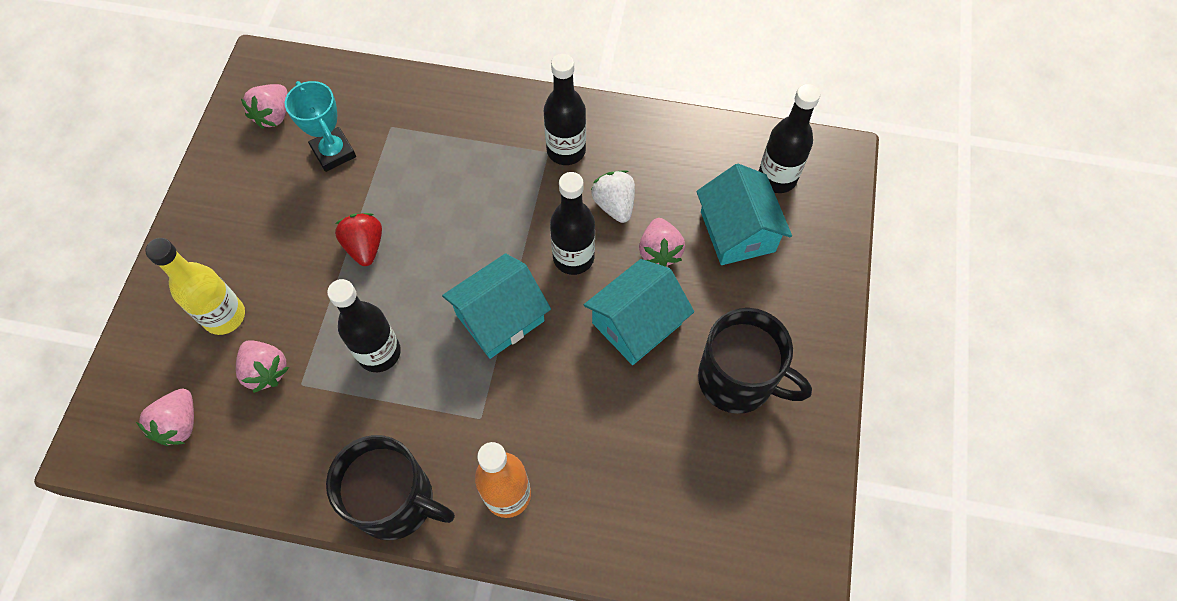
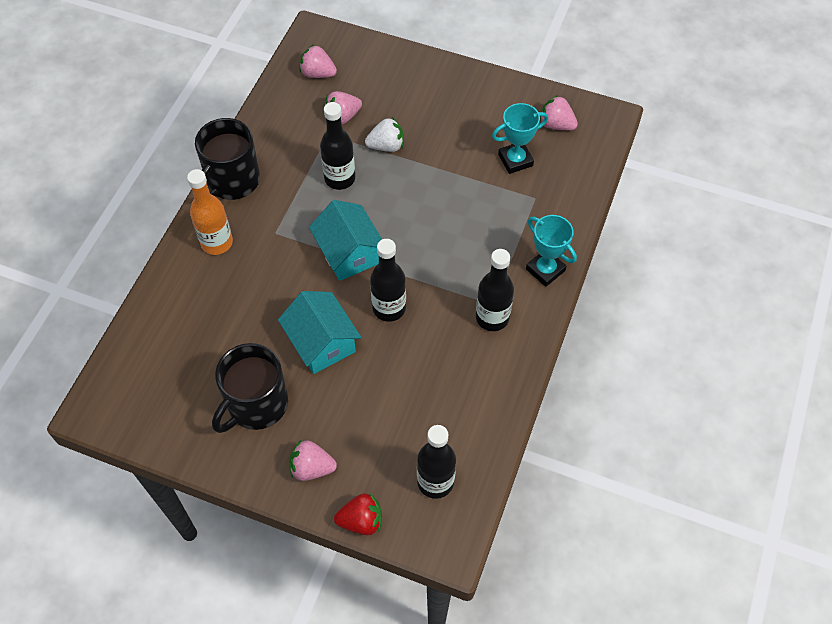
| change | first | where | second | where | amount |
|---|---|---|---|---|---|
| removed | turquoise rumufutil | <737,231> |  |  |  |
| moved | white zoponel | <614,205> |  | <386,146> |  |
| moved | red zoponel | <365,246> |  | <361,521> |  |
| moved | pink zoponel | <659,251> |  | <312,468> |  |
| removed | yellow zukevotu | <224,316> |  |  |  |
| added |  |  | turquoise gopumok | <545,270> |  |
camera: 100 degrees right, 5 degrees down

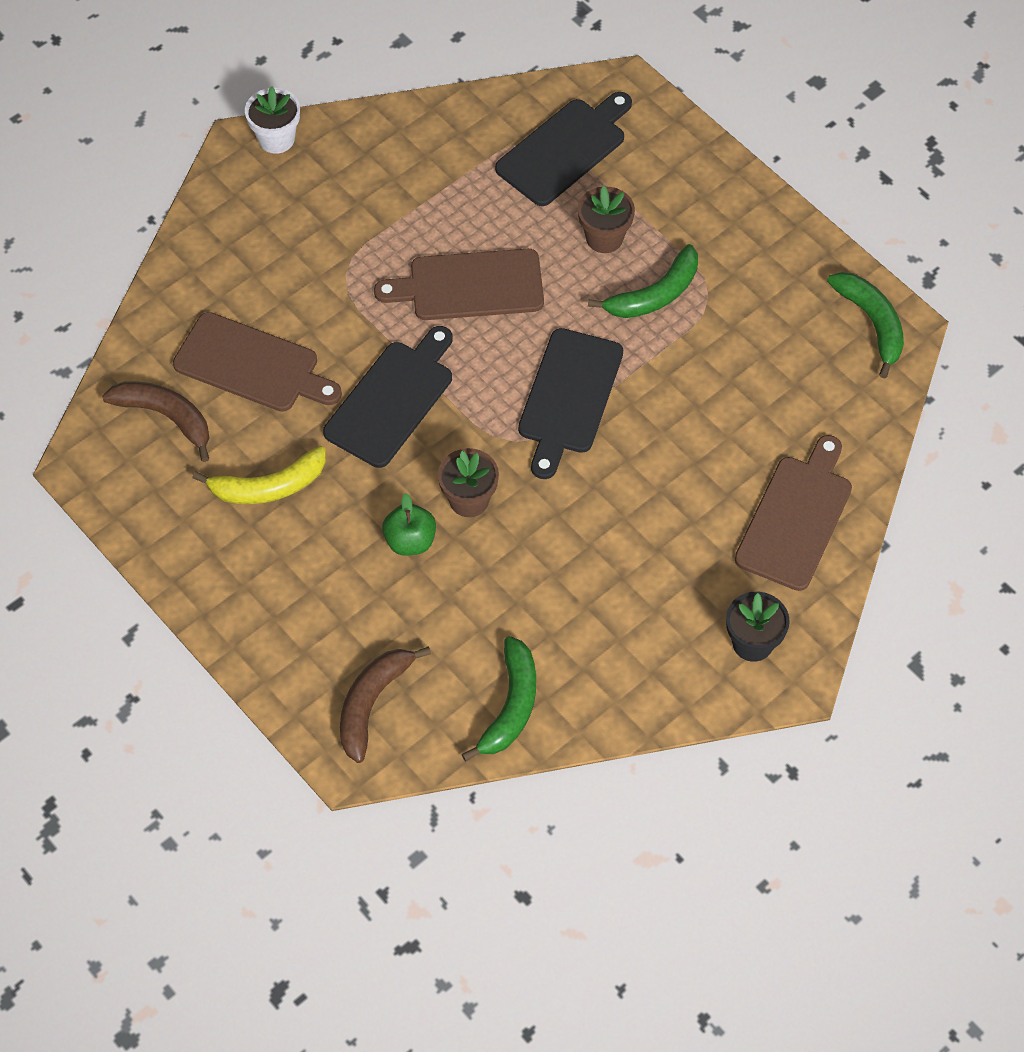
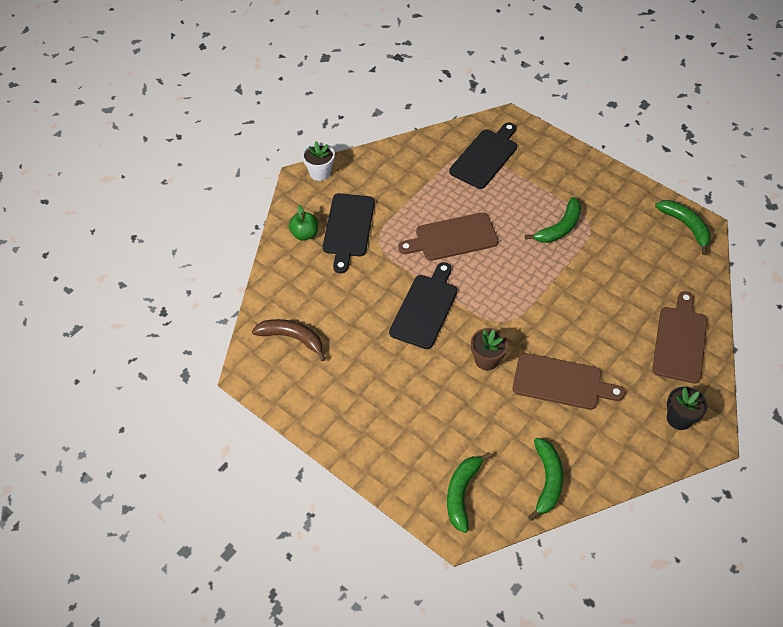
| change | first | where | second | where | amount |
|---|---|---|---|---|---|
| removed | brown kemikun | <604,238> |  |  |  |
| moved | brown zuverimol | <252,365> |  | <561,382> |  |
| moved | black zuverimol | <569,397> |  | <348,228> |  |
| removed | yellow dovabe | <269,486> |  |  |  |
| moved | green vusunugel | <410,541> |  | <304,234> |  |
| recoloured | brown dovabe | <372,703> | green dovabe | <462,493> |  |
camera: 10 degrees left, 5 degrees down

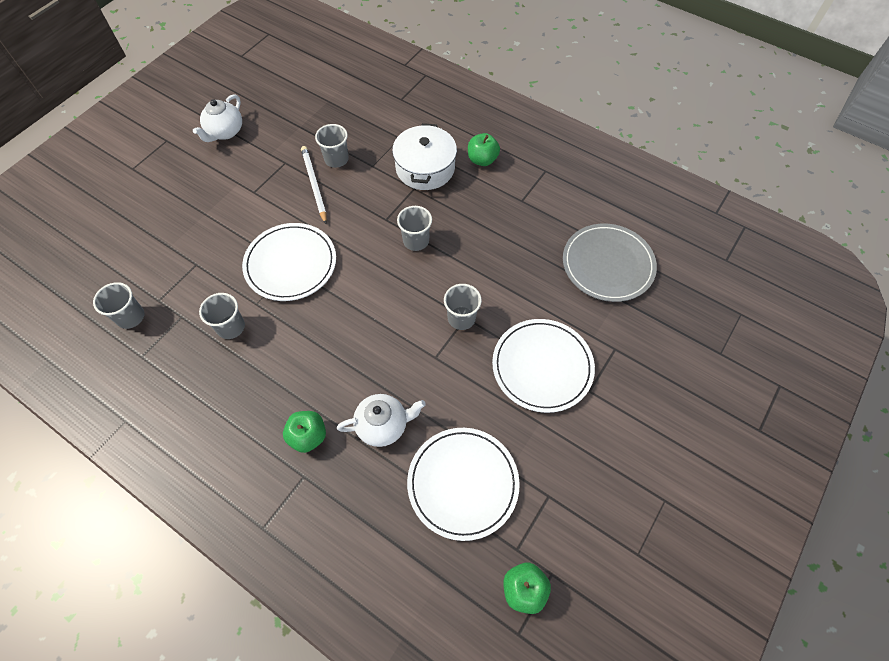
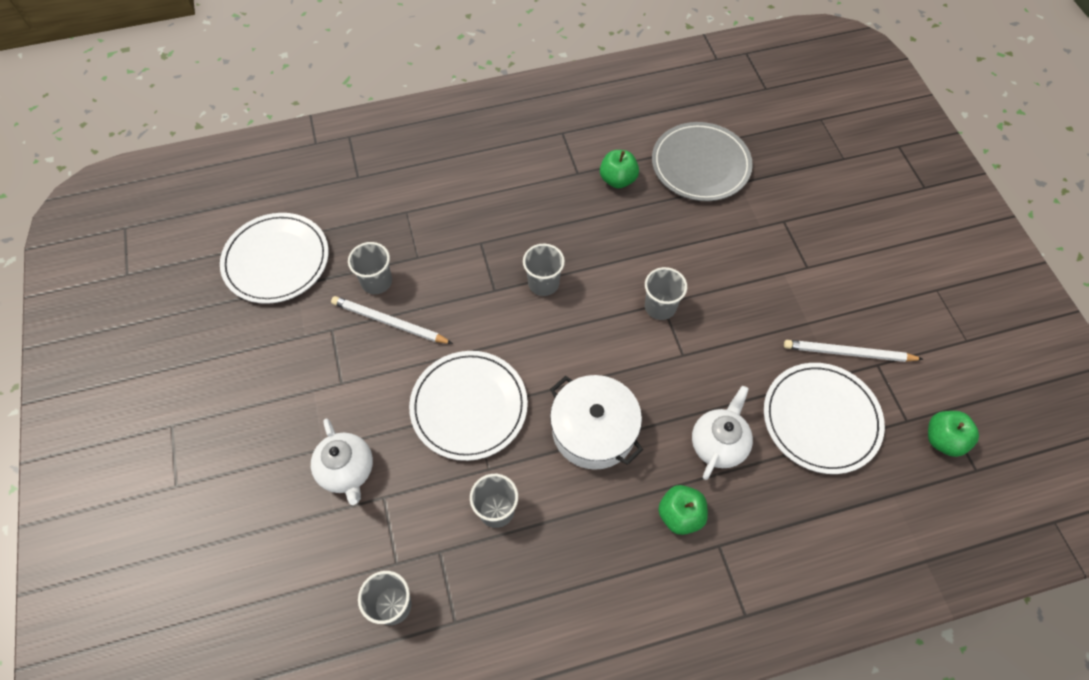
| change | first | where | second | where | amount |
|---|---|---|---|---|---|
| moved | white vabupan | <225,132> |  | <347,471> |  |
| moved | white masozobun | <425,168> |  | <593,430> |  |
| moved | green vusunugel | <482,160> |  | <617,179> |  |
| moved | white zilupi | <542,366> |  | <276,260> |  |
| added |  |  | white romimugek | <848,353> |  |
camera: 50 degrees left, 0 degrees up

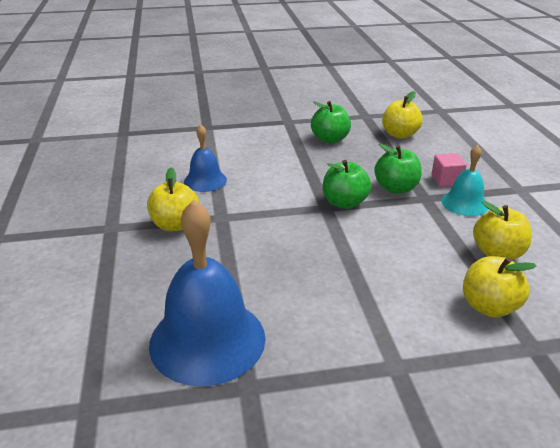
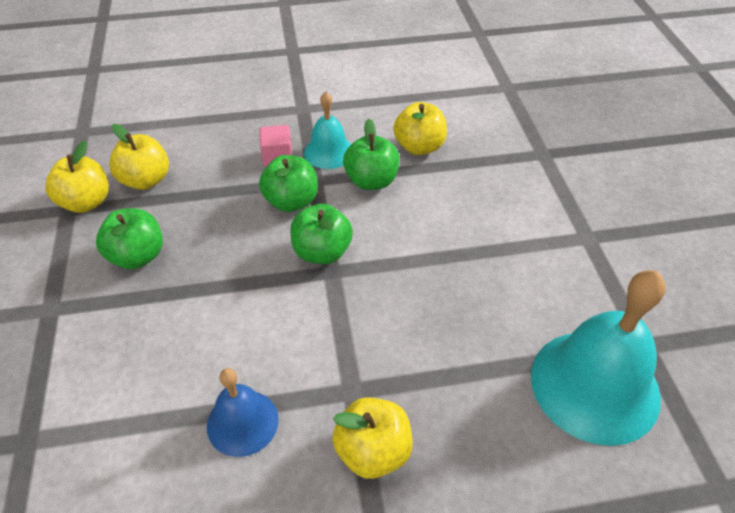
| change | first | where | second | where | amount |
|---|---|---|---|---|---|
| recoloured | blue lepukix | <207,340> | turquoise lepukix | <595,385> |  |
| moved | yellow vusunugel | <489,307> |  | <86,202> |  |
| added |  |  | green vusunugel | <371,181> |  |
camera: 90 degrees left, 15 degrees up

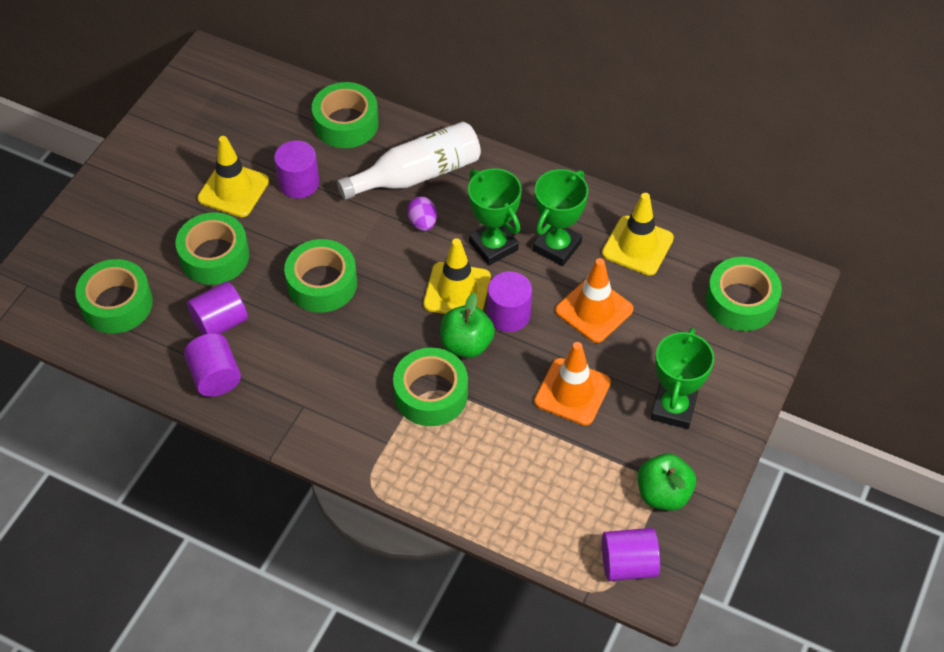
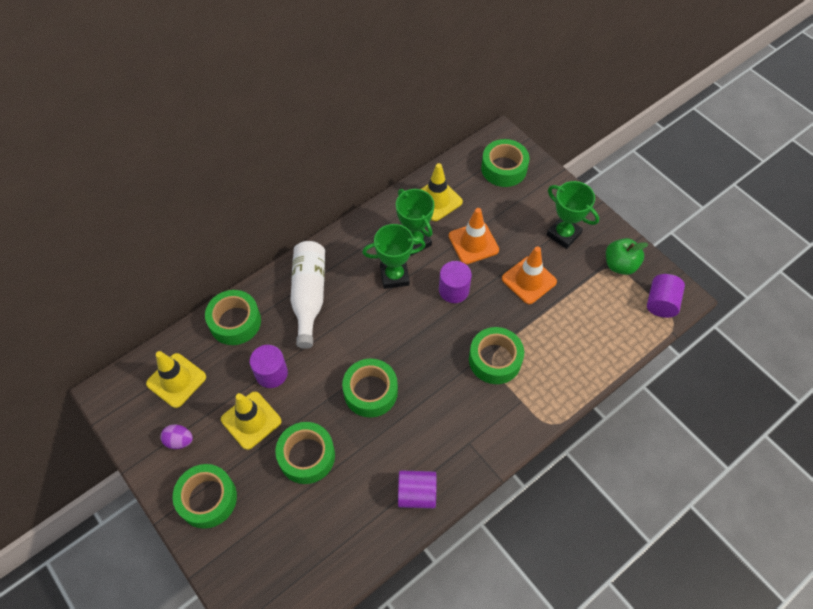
| change | first | where | second | where | amount |
|---|---|---|---|---|---|
| moved | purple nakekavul | <422,223> |  | <179,441> |  |
| moved | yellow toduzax | <457,291> |  | <176,380> |  |
| moved | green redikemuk | <117,304> |  | <207,499> |  |
| removed | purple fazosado | <220,323> |  |  |  |
| removed | green vusunugel | <466,344> |  |  |  |
camera: 65 degrees left, 5 degrees up

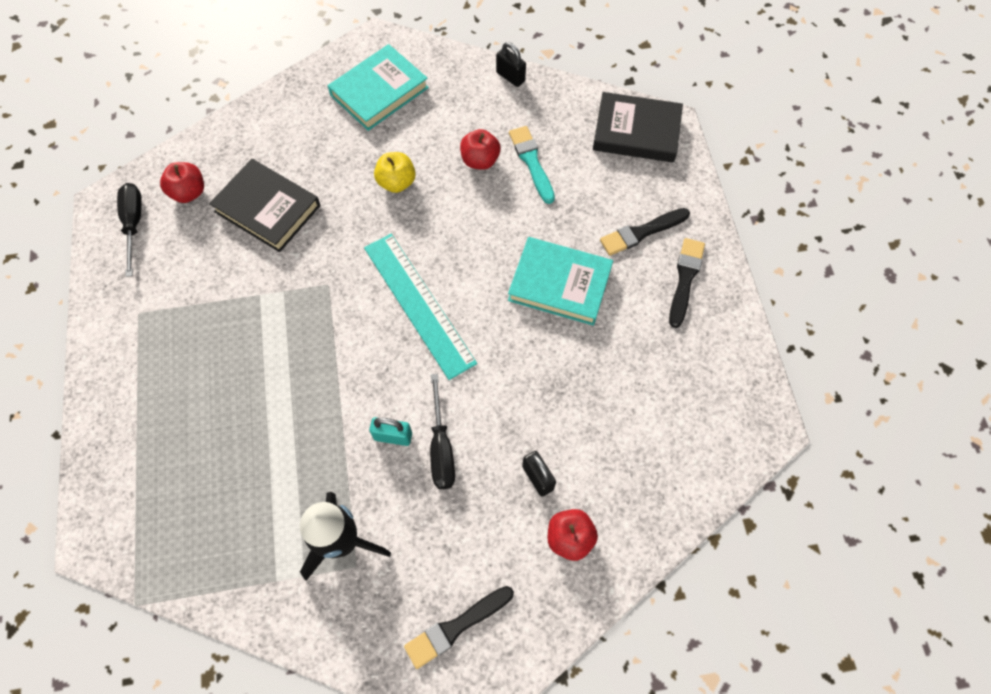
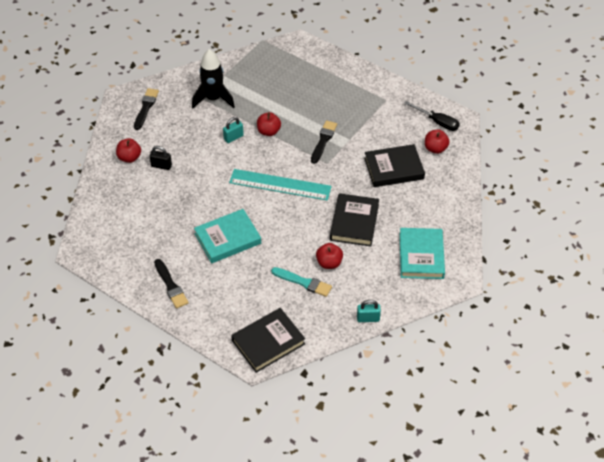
| change | first | where | second | where | amount |
|---|---|---|---|---|---|
| recoloured | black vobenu | <510,77> | turquoise vobenu | <368,318> |  |
| replaced | yellow vusunugel | <396,182> | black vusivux | <354,222> |  |
| moved | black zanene | <641,232> |  | <323,140> |  |
| removed | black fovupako | <441,447> |  |  |  |
| added |  |  | red vusunugel | <268,131> |  |
camera: 135 degrees right, 15 degrees down

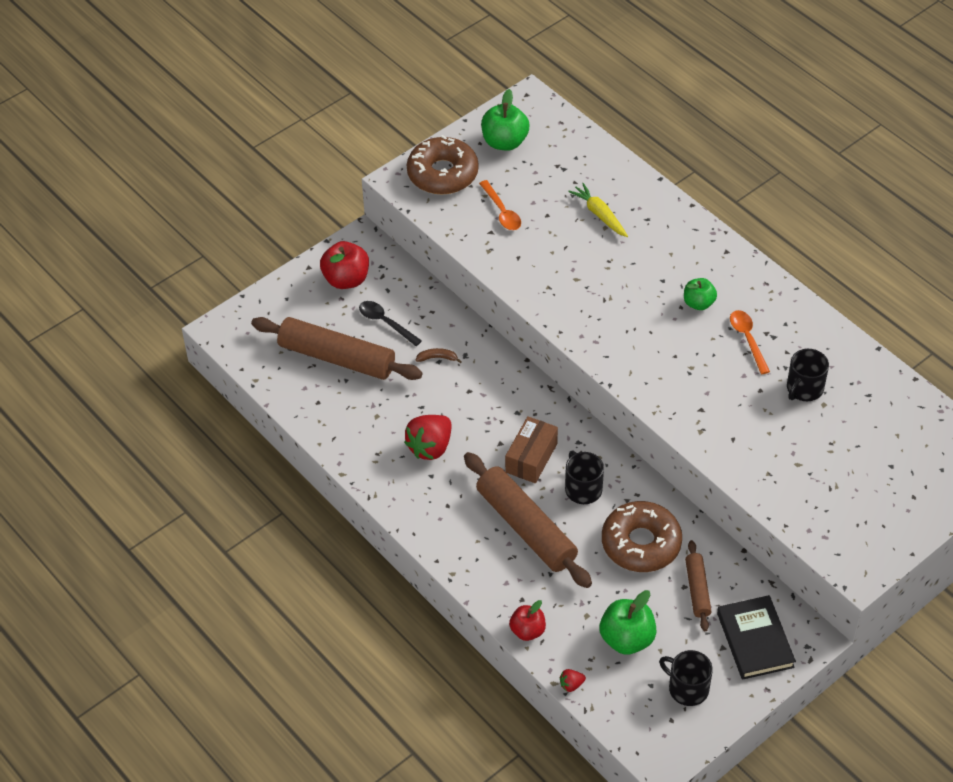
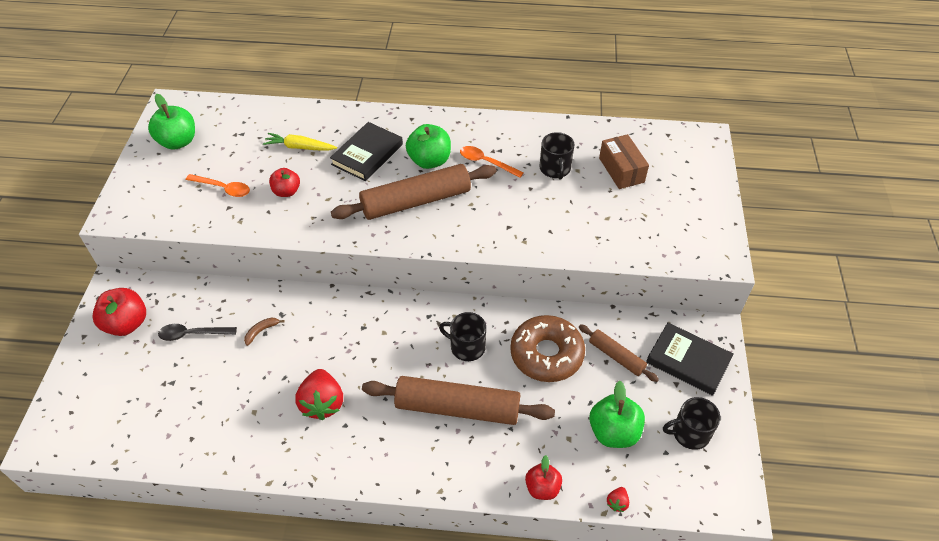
| change | first | where | second | where | amount |
|---|---|---|---|---|---|
| removed | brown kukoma | <442,174> |  |  |  |
| resized | green vusunugel | <698,303> |  | <429,161> | x1.55 |
| moved | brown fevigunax | <337,357> |  | <416,201> |  |
| moved | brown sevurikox | <531,458> |  | <621,170> |  |
| added |  |  | black vusivux | <367,154> |  |
| added |  |  | red vusunugel | <286,191> |  |
camera: 45 degrees left, 0 degrees up

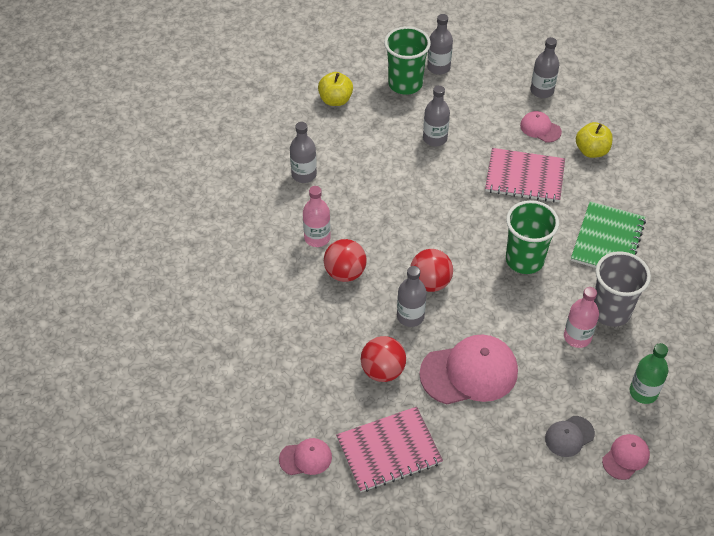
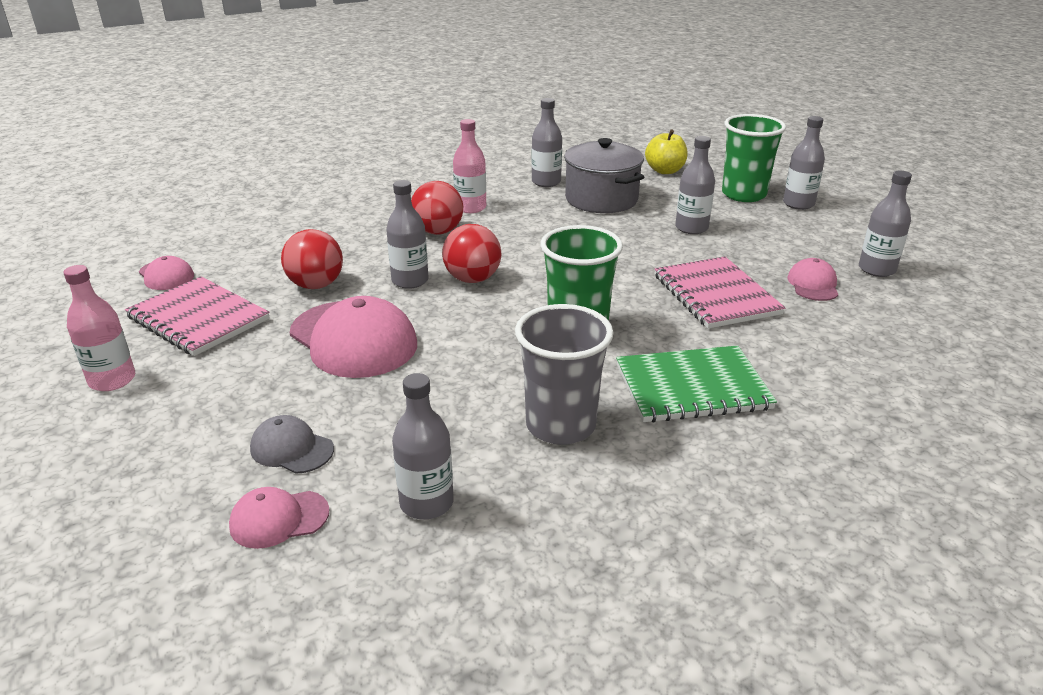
| change | first | where | second | where | amount |
|---|---|---|---|---|---|
| removed | yellow vusunugel | <591,151> |  |  |  |
| moved | pink zukevotu | <577,337> |  | <112,380> |  |
| recoloured | green zukevotu | <643,392> | grey zukevotu | <426,503> |  |
| turned | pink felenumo | <625,457> |  | <279,519> | 150 degrees clockwise |
| added |  |  | grey masozobun | <601,199> |  |
camera: 60 degrees right, 20 degrees down

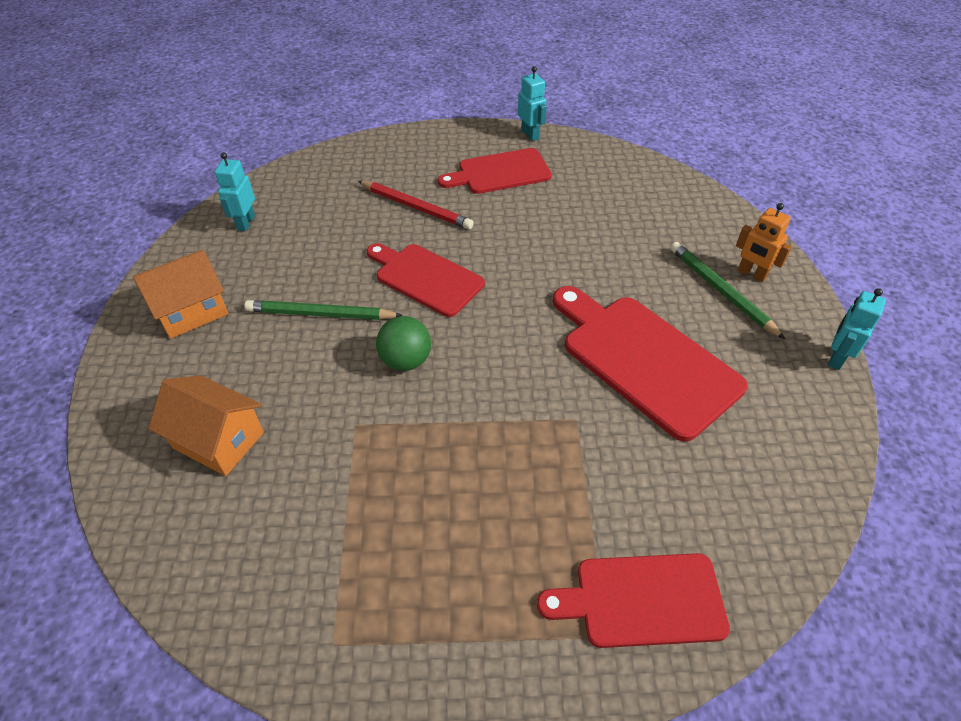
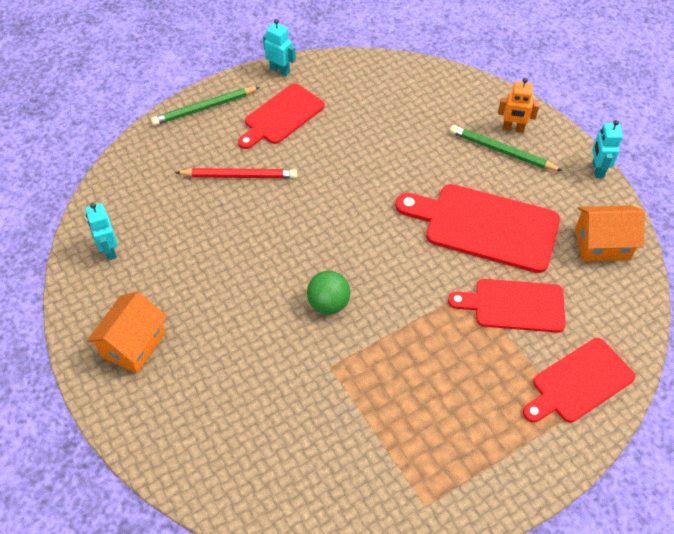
| change | first | where | second | where | amount |
|---|---|---|---|---|---|
| moved | red zuverimol | <426,278> |  | <514,305> |  |
| moved | green romimugek | <320,314> |  | <204,108> |  |
| moved | orange rumufutil | <218,440> |  | <602,244> |  |
camera: 30 degrees left, 5 degrees up

